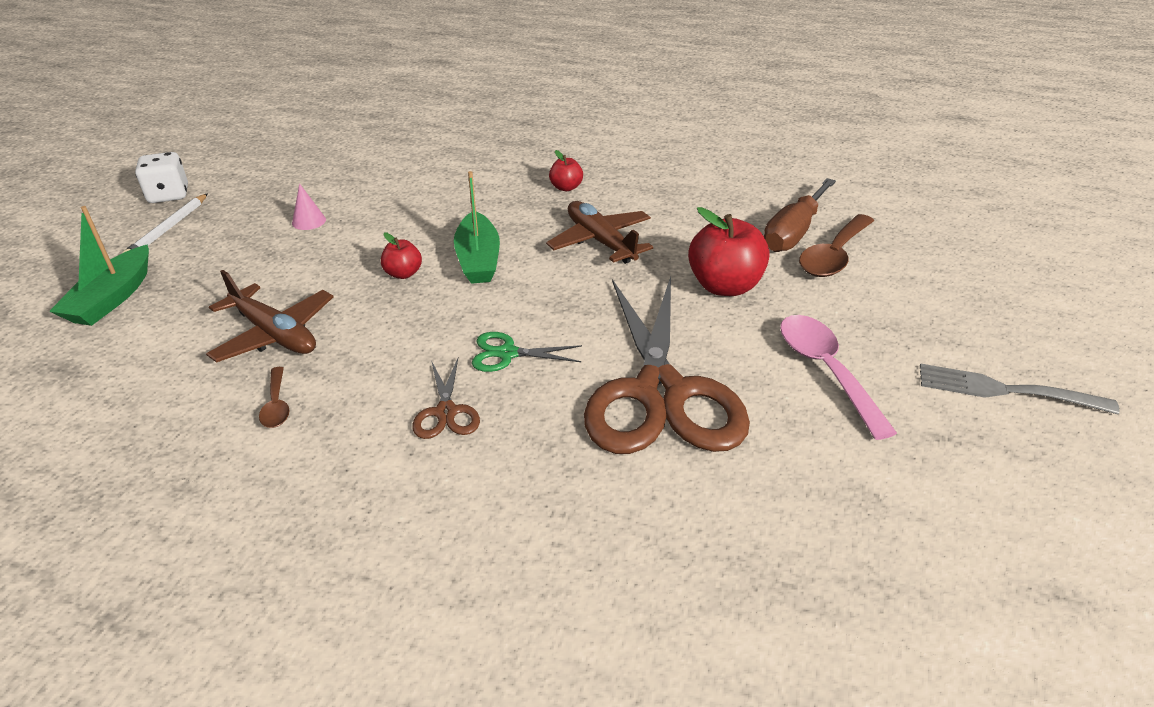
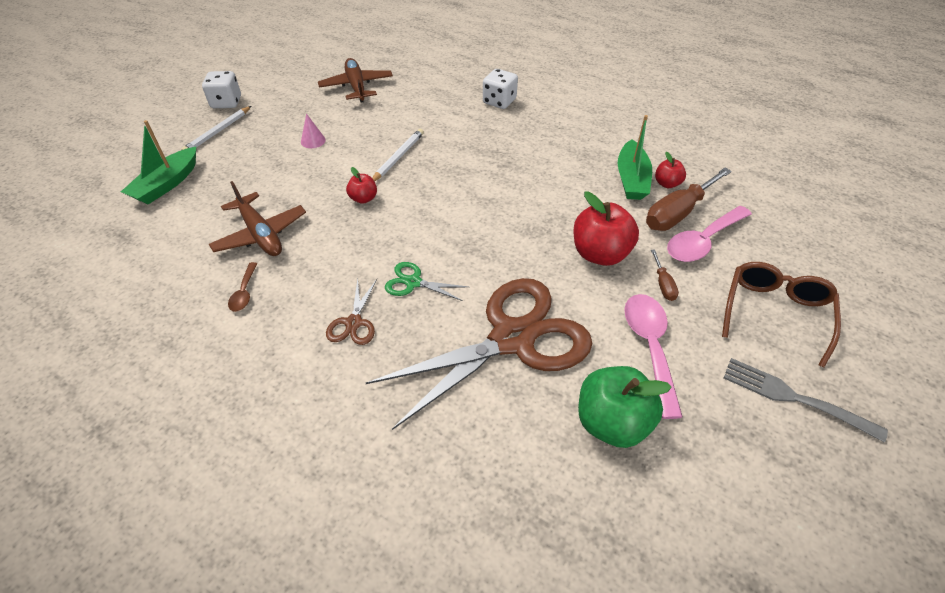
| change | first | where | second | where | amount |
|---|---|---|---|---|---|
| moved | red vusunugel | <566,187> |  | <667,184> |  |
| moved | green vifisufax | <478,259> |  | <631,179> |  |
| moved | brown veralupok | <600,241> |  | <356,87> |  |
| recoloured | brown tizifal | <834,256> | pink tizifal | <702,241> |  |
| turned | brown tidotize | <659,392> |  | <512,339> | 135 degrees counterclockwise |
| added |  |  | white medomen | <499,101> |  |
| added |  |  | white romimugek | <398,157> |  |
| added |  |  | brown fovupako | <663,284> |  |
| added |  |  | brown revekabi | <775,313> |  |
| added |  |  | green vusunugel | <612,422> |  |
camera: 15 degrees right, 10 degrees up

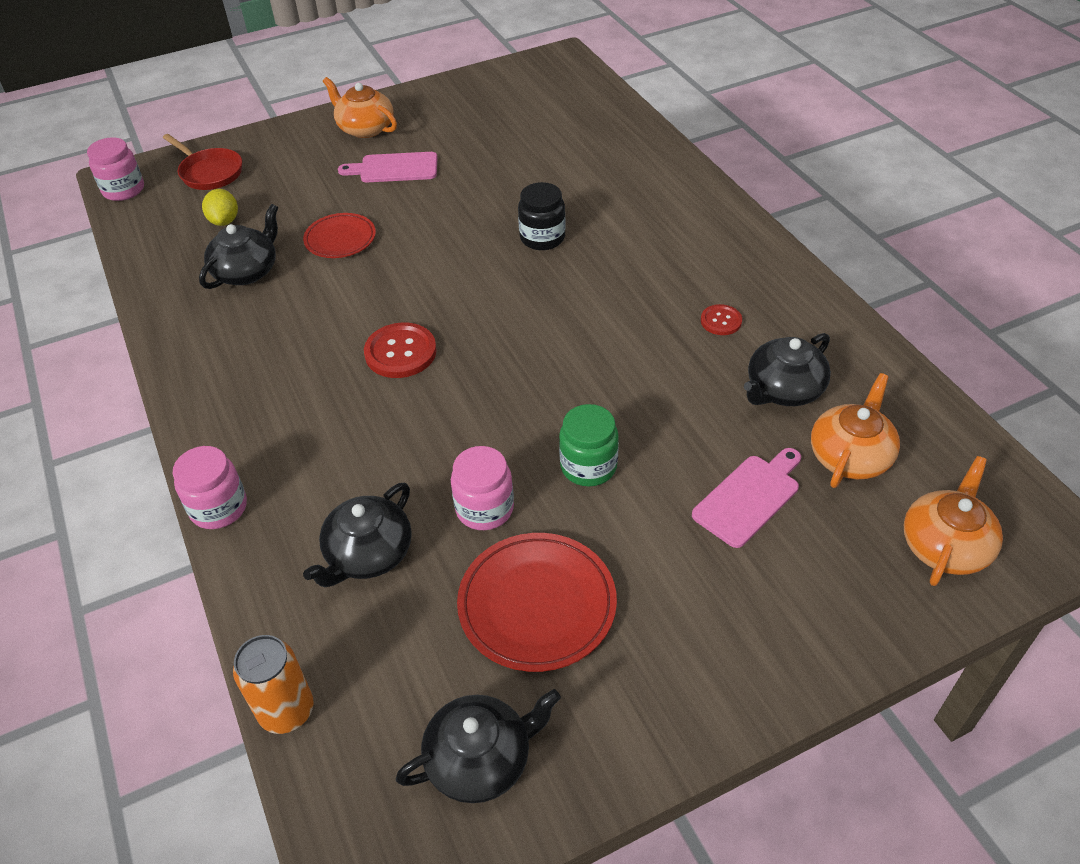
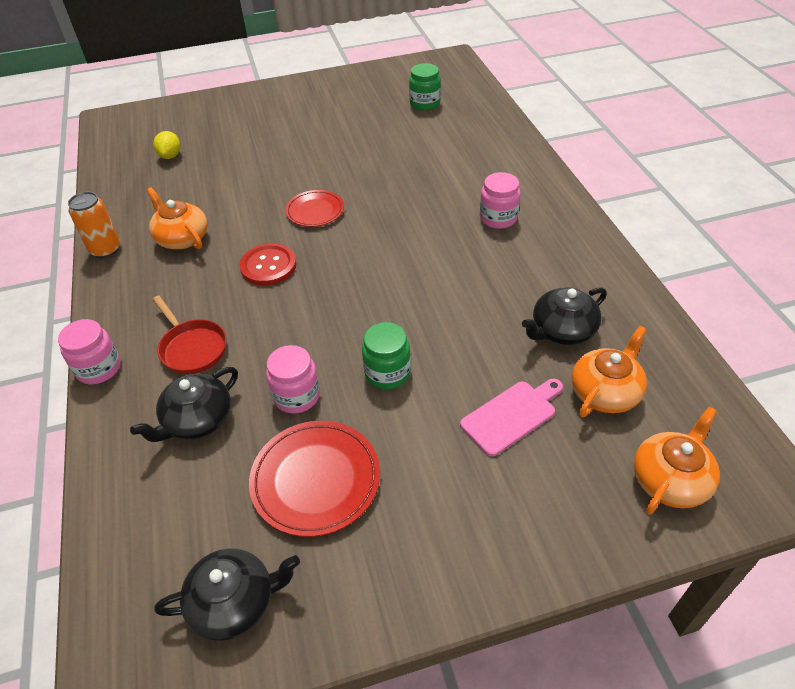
| change | first | where | second | where | amount |
|---|---|---|---|---|---|
| moved | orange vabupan | <365,128> |  | <182,238> |  |
| moved | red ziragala | <209,172> |  | <192,348> |  |
| moved | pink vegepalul | <123,190> |  | <498,218> |  |
| removed | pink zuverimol | <394,168> |  |  |  |
| removed | black vegepalul | <542,238> |  |  |  |
| removed | black vabupan | <247,271> |  |  |  |
| moved | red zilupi | <340,239> |  | <315,211> |  |
| removed | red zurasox | <721,321> |  |  |  |
| moved | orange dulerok | <286,711> |  | <106,249> |  |
| added |  |  | green vegepalul | <425,103> |  |
camera: 10 degrees right, 0 degrees up

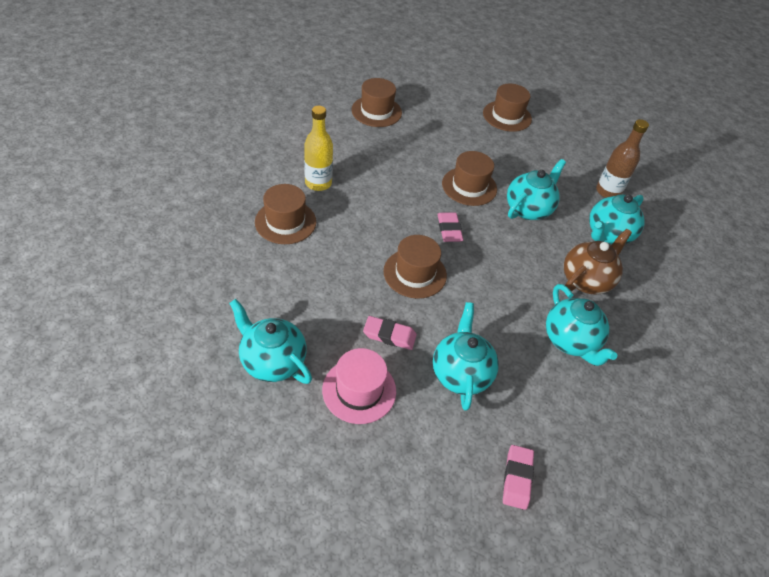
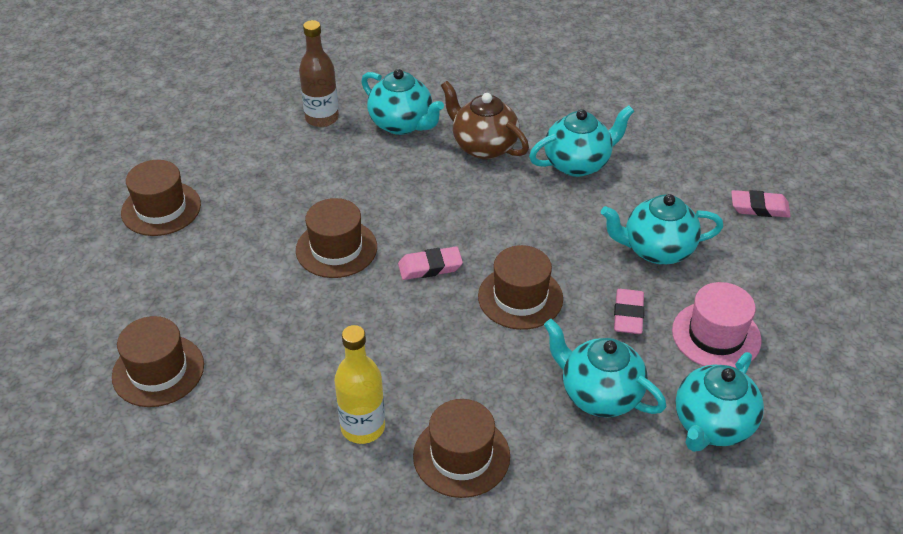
| change | first | where | second | where | amount |
|---|---|---|---|---|---|
| moved | turquoise vabupan | <528,209> |  | <599,395> |  |
camera: 90 degrees left, 5 degrees down

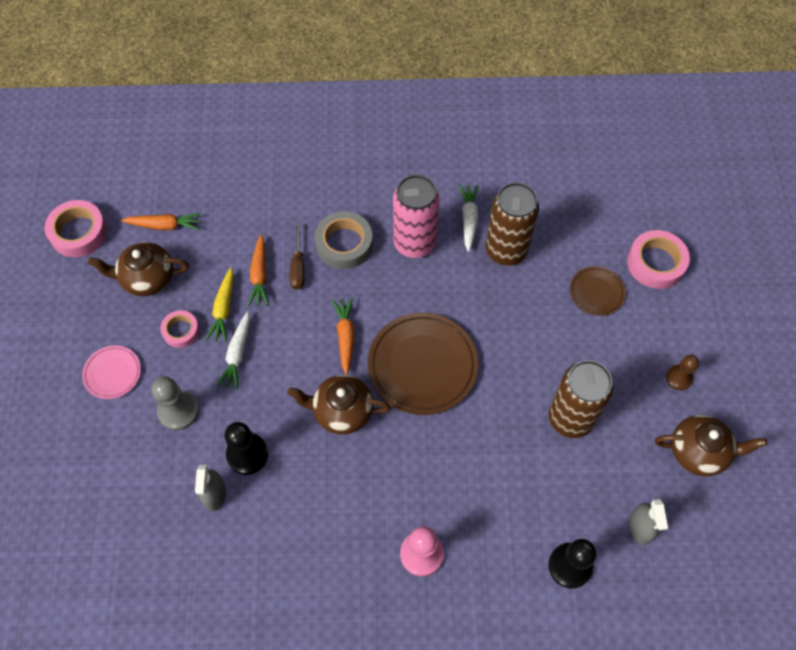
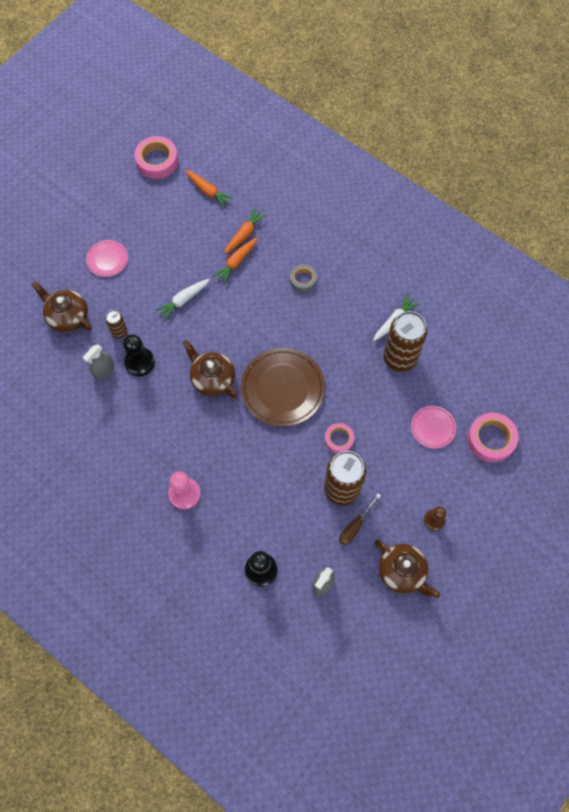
| change | first | where | second | where | amount |
|---|---|---|---|---|---|
| removed | pink dulerok | <414,243> |  |  |  |
| resized | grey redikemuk | <344,244> |  | <303,280> | x0.61 |
| moved | brown fovupako | <298,267> |  | <355,526> |  |
| moved | brown vabupan | <147,278> |  | <67,317> |  |
| recoloured | brown zilupi | <596,292> | pink zilupi | <433,427> |  |
| removed | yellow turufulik | <223,309> |  |  |  |
| moved | orange turufulik | <345,337> |  | <244,234> |  |
| moved | pink redikemuk | <181,331> |  | <339,439> |  |
| removed | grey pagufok | <178,411> |  |  |  |
| added |  |  | brown dulerok | <119,332> |  |
camera: 40 degrees right, 5 degrees up

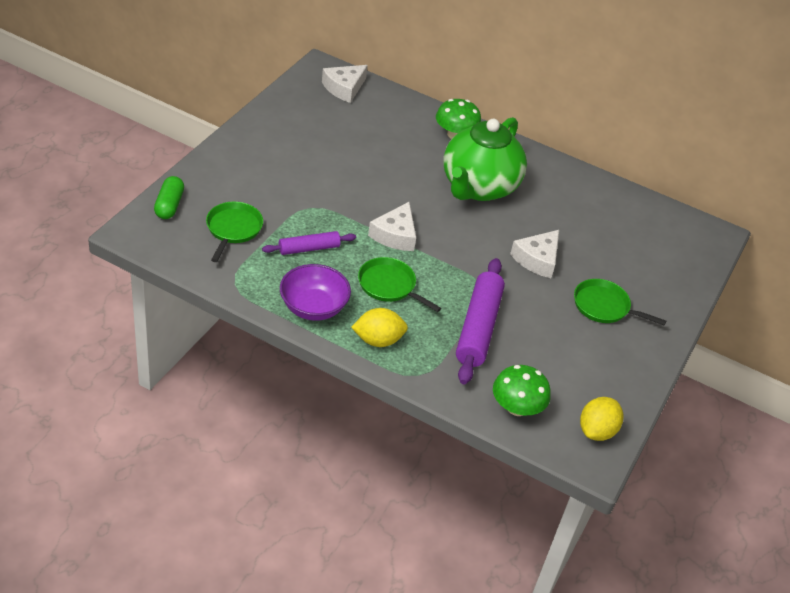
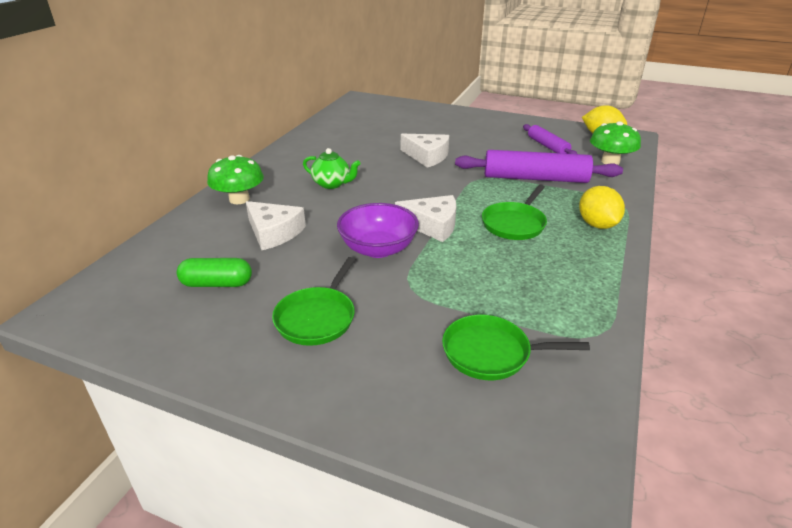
| change | first | where | second | where | amount |
|---|---|---|---|---|---|
| moved | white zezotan | <344,88> |  | <274,232> |  |
| resized | green vabupan | <478,187> |  | <332,184> | x0.43 |
| moved | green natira | <169,205> |  | <217,284> |  |
| moved | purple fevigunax | <309,248> |  | <547,146> |  |
| moved | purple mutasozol | <313,307> |  | <378,248> |  |
| moved | green ziragala | <604,306> |  | <317,318> |  |
camera: 90 degrees left, 10 degrees down

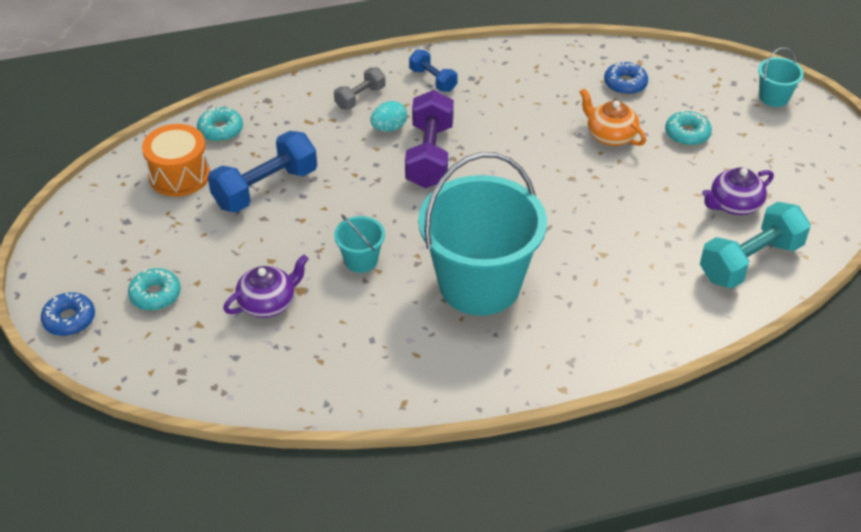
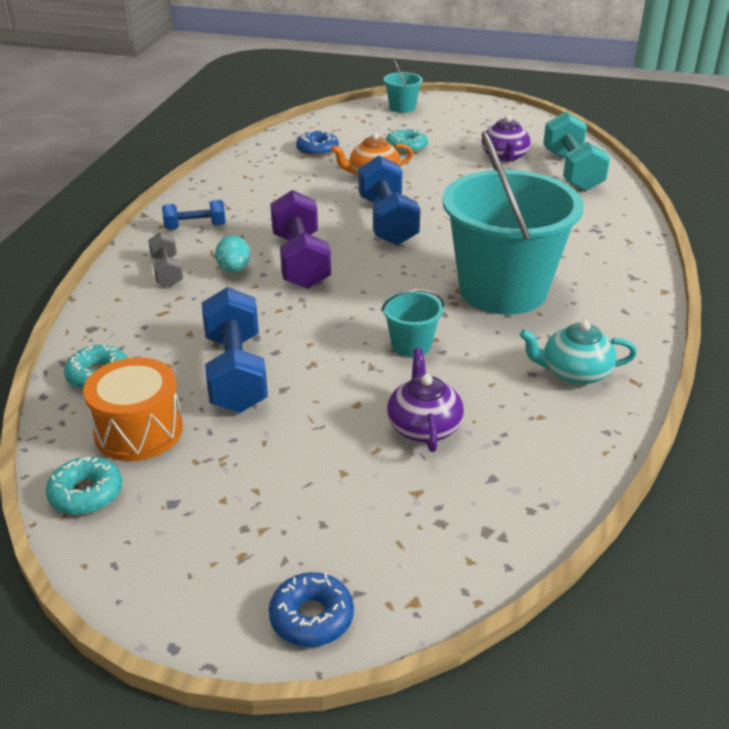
| change | first | where | second | where | amount |
|---|---|---|---|---|---|
| turned | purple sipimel | <429,156> |  | <300,261> | 45 degrees clockwise |
| moved | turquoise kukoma | <155,295> |  | <86,494> |  |
| added |  |  | blue sipimel | <387,221> |  |
| added |  |  | turquoise vabupan | <574,372> |  |
camera: 60 degrees left, 10 degrees down

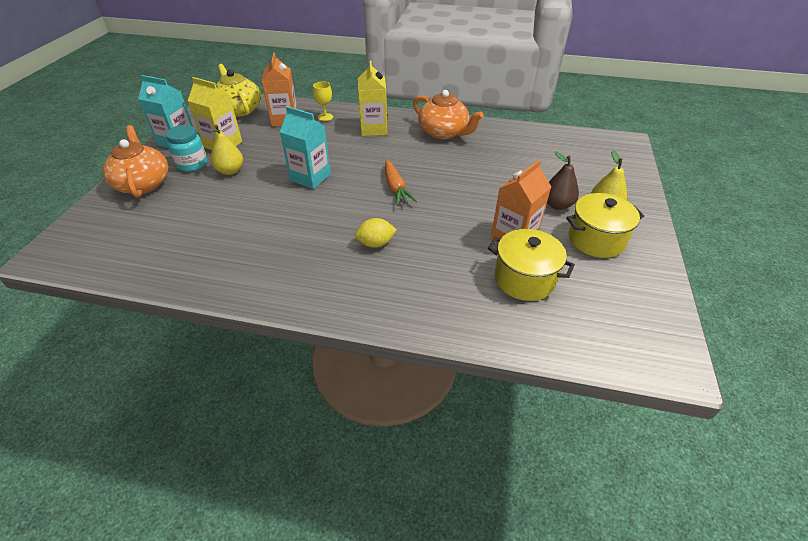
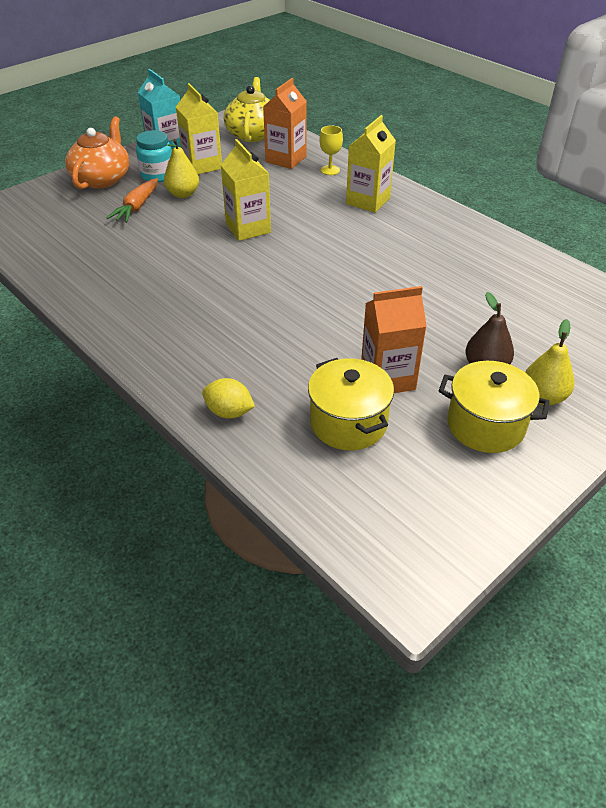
| change | first | where | second | where | amount |
|---|---|---|---|---|---|
| removed | orange vabupan | <444,132> |  |  |  |
| recoloured | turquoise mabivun | <310,177> | yellow mabivun | <248,228> |  |
| moved | orange turufulik | <396,188> |  | <137,207> |  |
| moved | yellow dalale | <376,243> |  | <229,412> |  |
camera: 35 degrees right, 0 degrees up

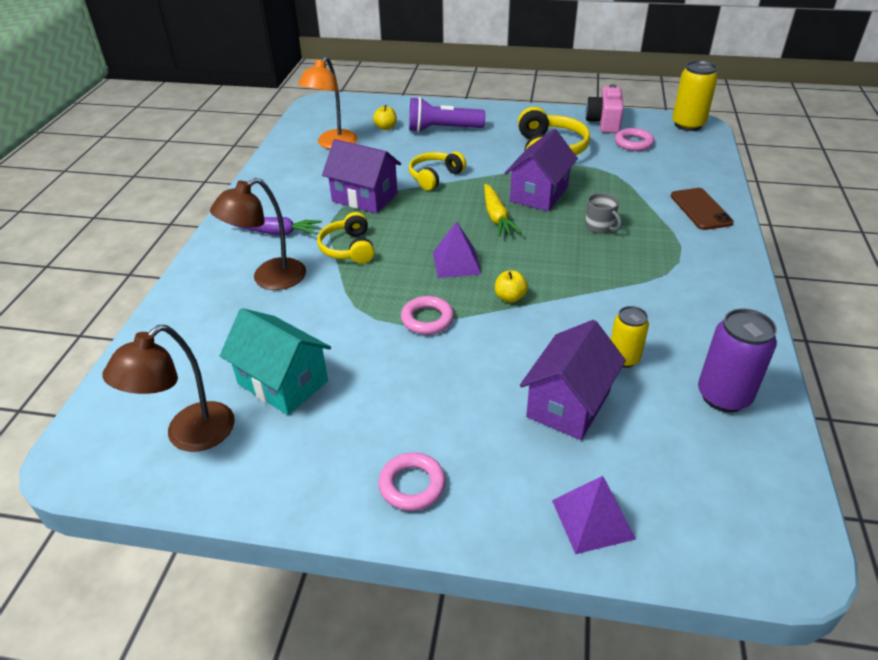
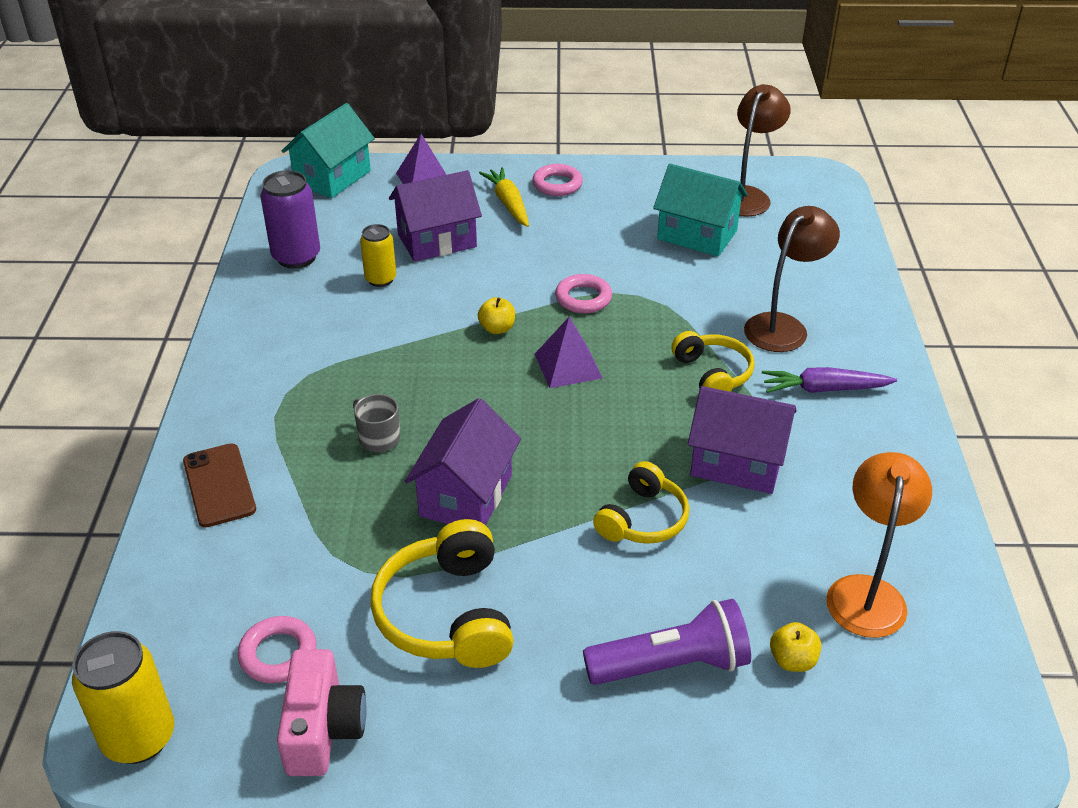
| change | first | where | second | where | amount |
|---|---|---|---|---|---|
| moved | yellow turufulik | <496,217> |  | <508,204> |  |
| turned | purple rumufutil | <568,404> |  | <437,240> | 45 degrees clockwise |
| added |  |  | turquoise rumufutil | <332,177> |  |
camera: 170 degrees right, 0 degrees up

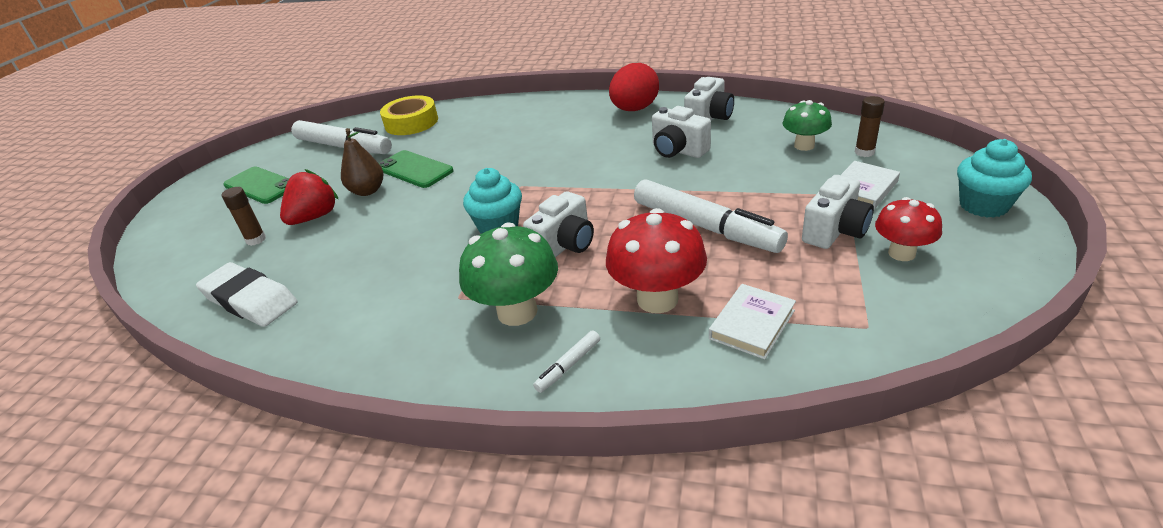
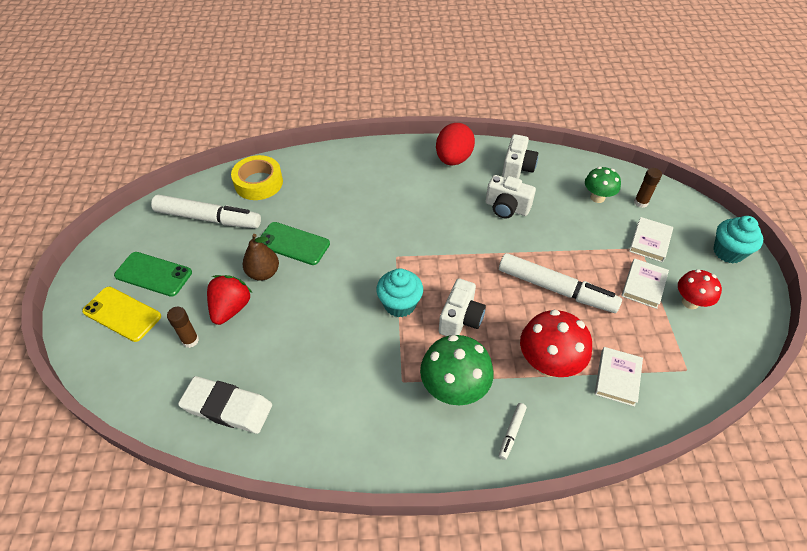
| change | first | where | second | where | amount |
|---|---|---|---|---|---|
| replaced | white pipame | <835,231> | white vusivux | <643,285> |  |
| added |  |  | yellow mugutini | <122,314> |  |
camera: 20 degrees left, 15 degrees up

